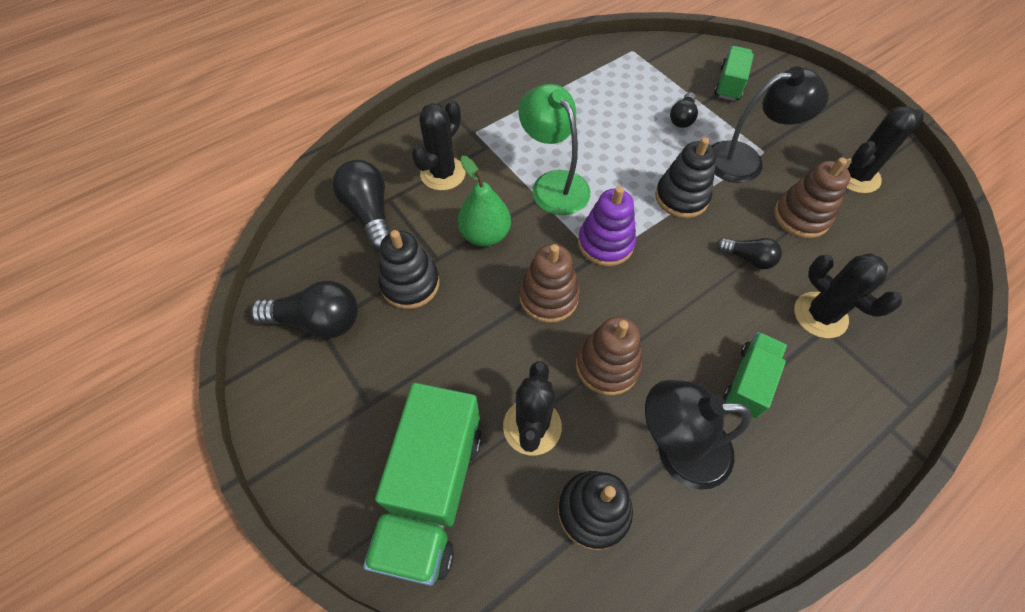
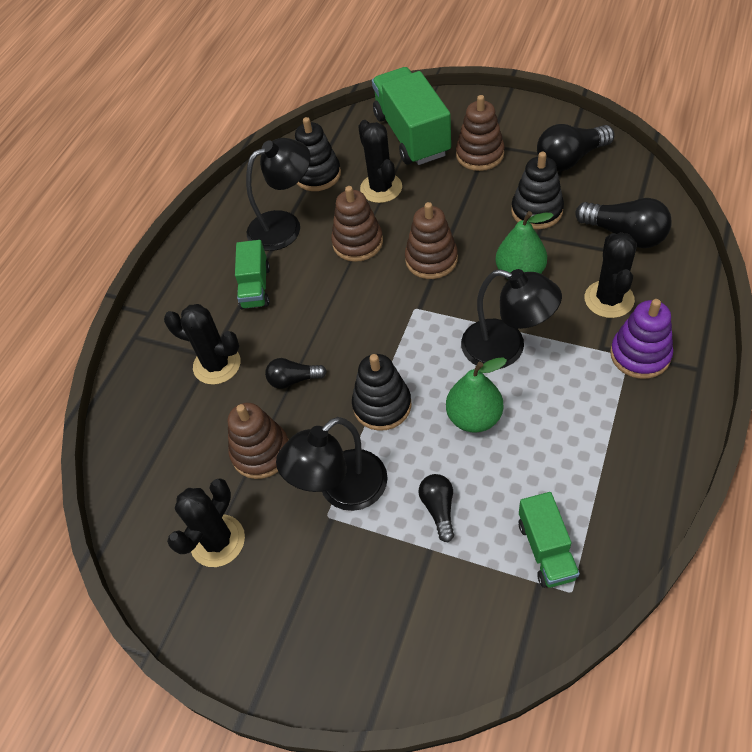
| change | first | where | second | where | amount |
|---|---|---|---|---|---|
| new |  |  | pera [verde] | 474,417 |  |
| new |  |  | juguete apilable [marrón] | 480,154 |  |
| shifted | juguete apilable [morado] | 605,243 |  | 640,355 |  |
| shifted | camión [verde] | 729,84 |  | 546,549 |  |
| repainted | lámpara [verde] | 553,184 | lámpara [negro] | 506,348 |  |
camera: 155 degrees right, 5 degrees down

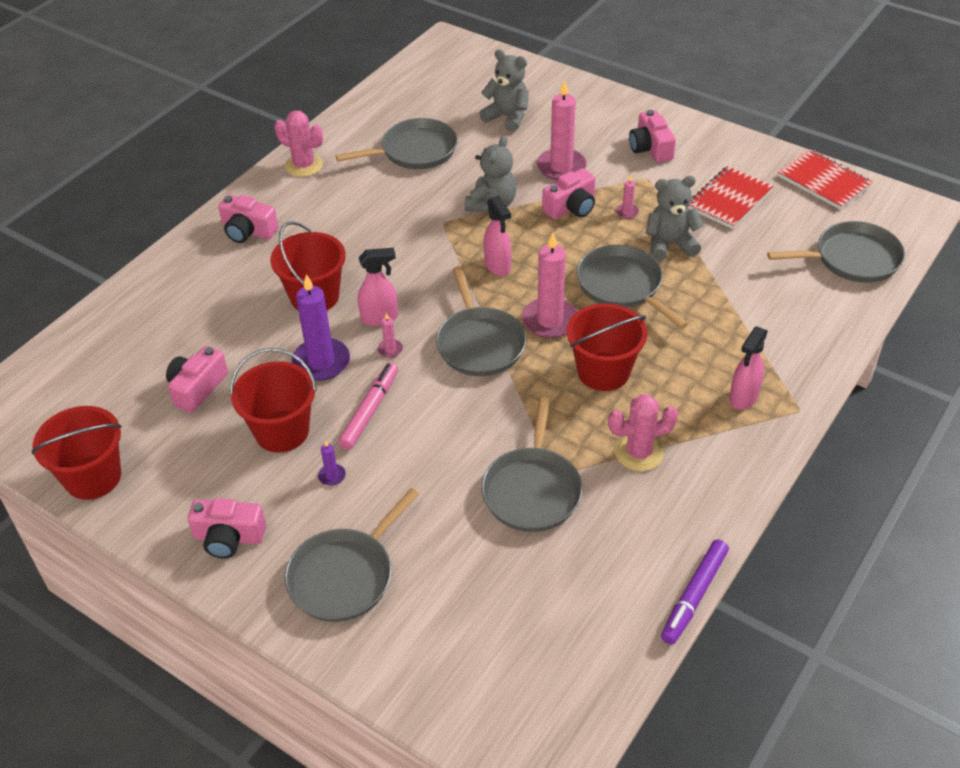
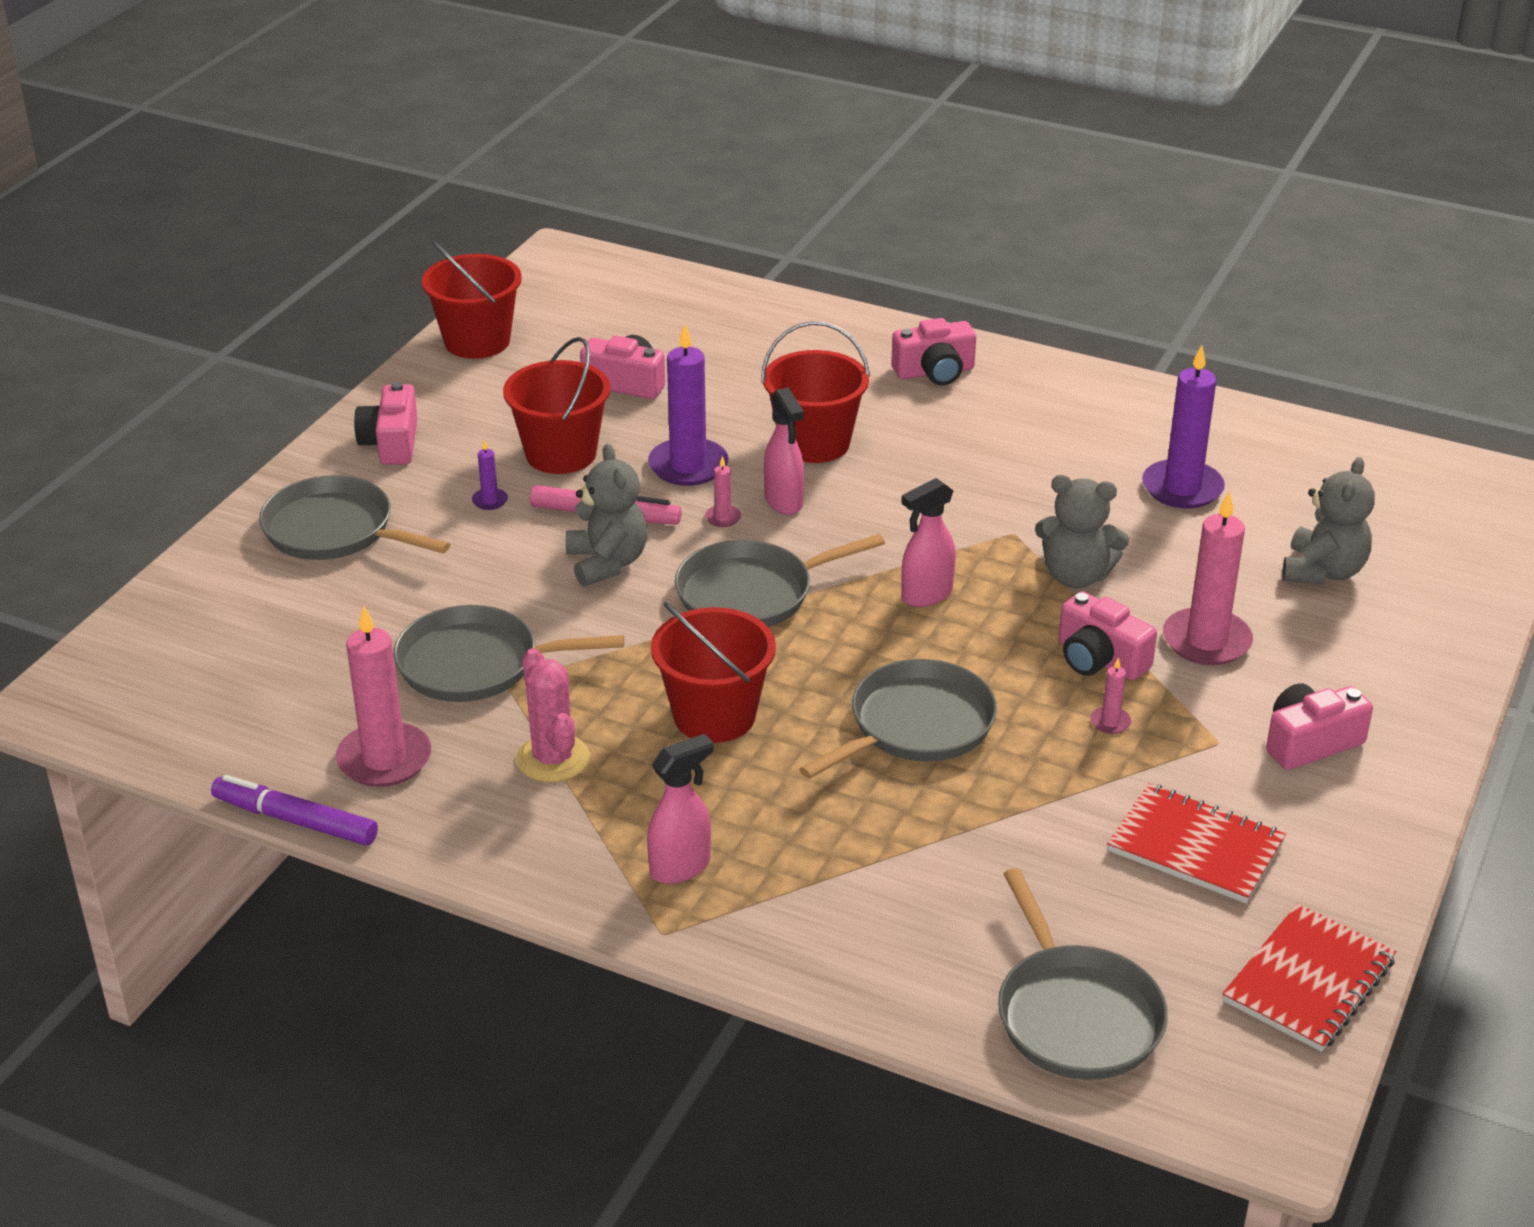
| change | first | where | second | where | amount |
|---|---|---|---|---|---|
| gone | cactus [rosa] | 304,165 |  |  |  |
| shifted | vela [rosa] | 550,320 |  | 384,759 |  |
| shifted | osito [gris] | 670,245 |  | 607,563 |  |
| swapped | sartén [gris] | 415,151 | vela [morado] | 1182,488 |  |
| rotated | cámara [rosa] | 248,231 |  | 934,372 | 120 degrees counterclockwise |
| rotated | pulverizador [rosa] | 743,398 |  | 681,867 | 120 degrees clockwise |
camera: 80 degrees right, 10 degrees down

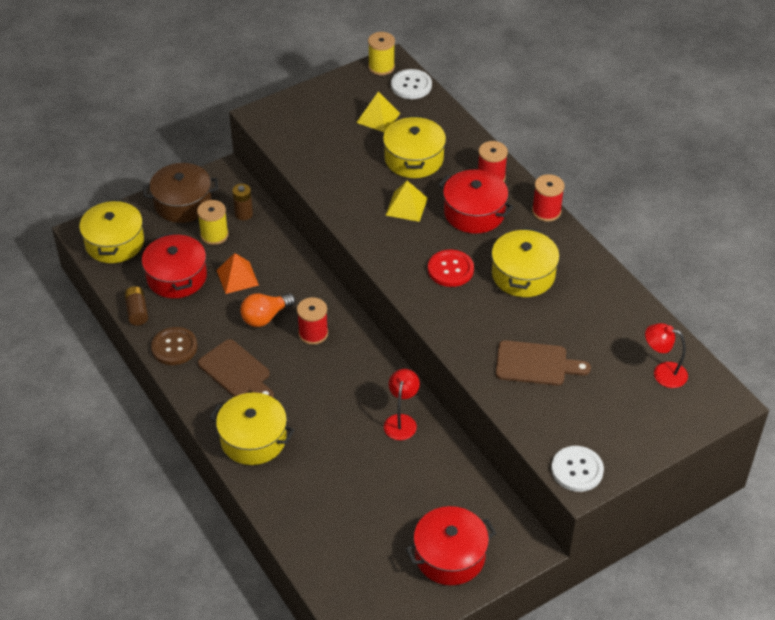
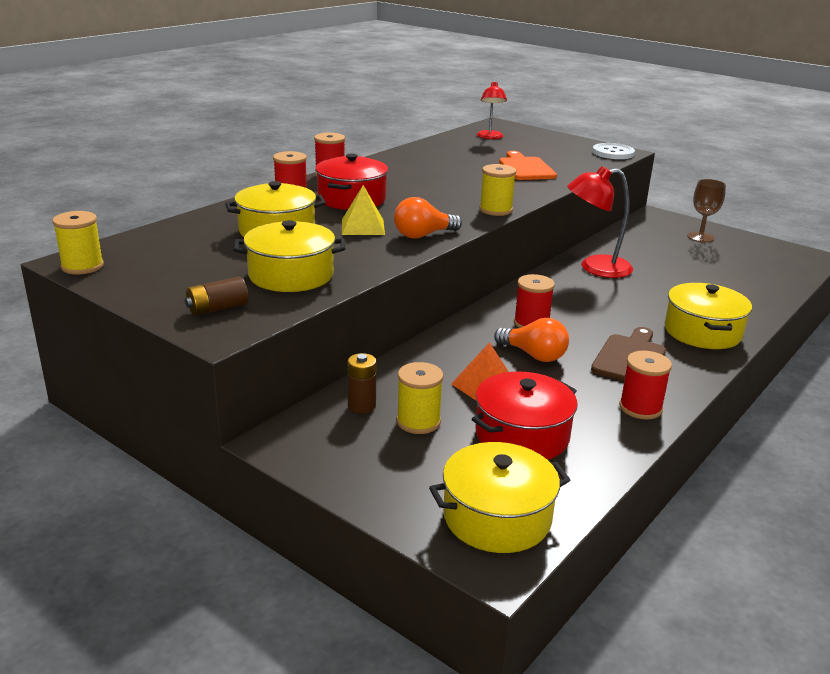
| change | first | where | second | where | amount |
|---|---|---|---|---|---|
| gone | olla [marrón] | 183,203 |  |  |  |
| gone | pirámide [amarillo] | 378,117 |  |  |  |
| gone | botón [blanco] | 411,85 |  |  |  |
| gone | botón [rojo] | 450,269 |  |  |  |
| new |  |  | bombilla [naranja] | 423,235 |  |
| new |  |  | carrete [amarillo] | 496,210 |  |
| shifted | pila [marrón] | 137,311 |  | 217,309 |  |
| shifted | olla [amarillo] | 523,275 |  | 291,275 |  |
| swapped | botón [marrón] | 174,347 | carrete [rojo] | 640,408 |  |
| swapped | olla [rojo] | 450,556 | copa [marrón] | 700,237 |  |
| repainted | tabla de cortar [marrón] | 536,364 | tabla de cortar [naranja] | 525,168 |  |
| scaled | lámpara [rojo] | 401,421 |  | 595,268 | x1.56 |
camera: 110 degrees left, 20 degrees down

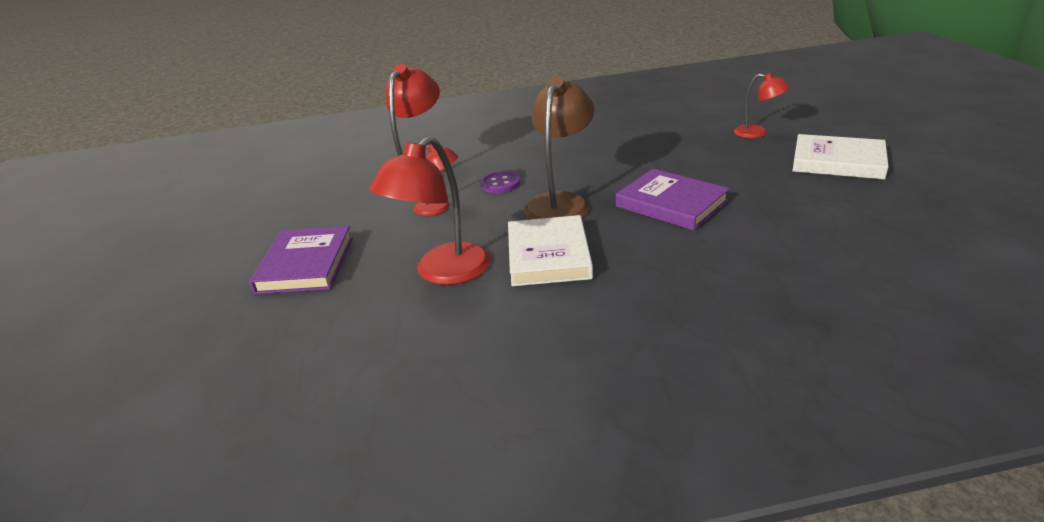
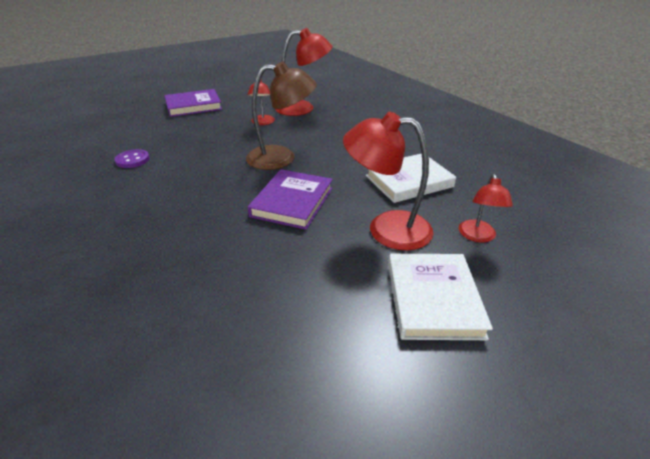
| change | first | where | second | where | amount |
|---|---|---|---|---|---|
| shifted | lámpara [rojo] | 443,273 |  | 386,228 |  |
| shifted | botón [morado] | 500,184 |  | 132,160 |  |
| shifted | libro [blanco] | 548,255 |  | 408,181 |  |
camera: 65 degrees right, 5 degrees up

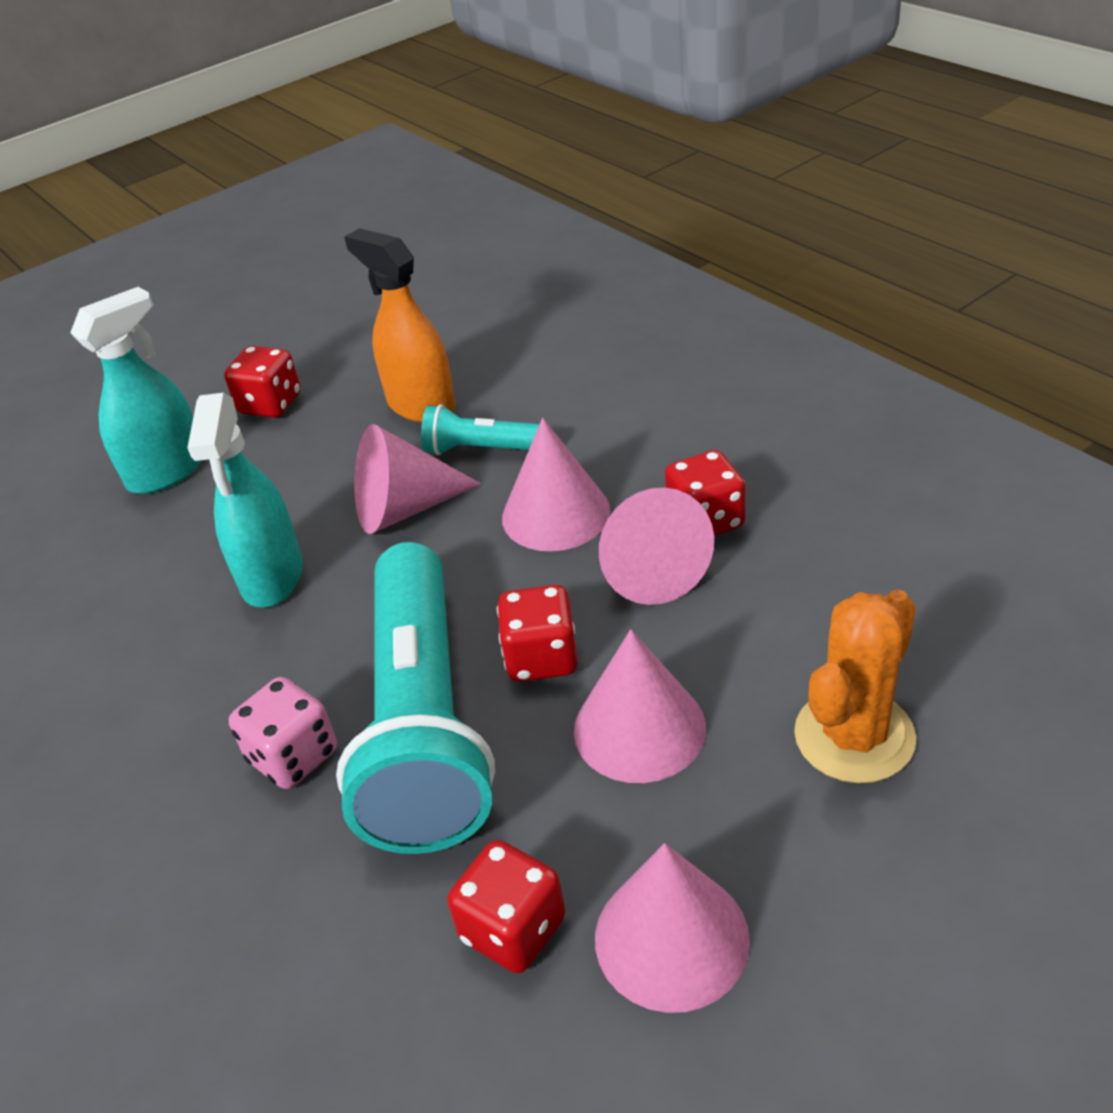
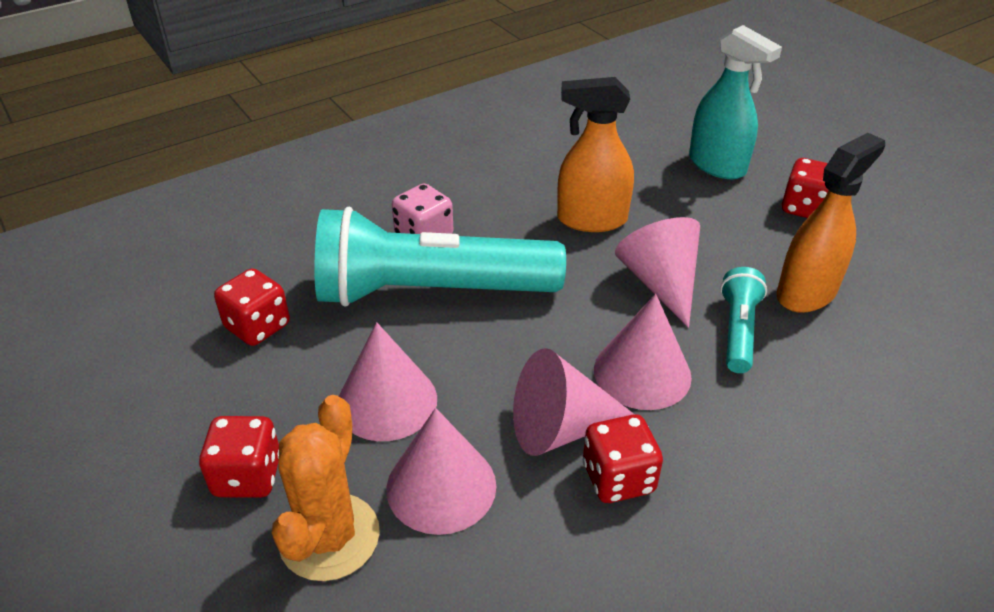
| change | first | where | second | where | amount |
|---|---|---|---|---|---|
| shifted | dado [rojo] | 541,658 |  | 247,476 |  |
| shifted | cono [rosa] | 671,938 |  | 441,486 |  |
| repainted | pulverizador [turquesa] | 272,577 | pulverizador [naranja] | 591,220 |  |
| rotated | cactus [naranja] | 854,736 |  | 329,537 | 60 degrees clockwise |
camera: 90 degrees right, 0 degrees up

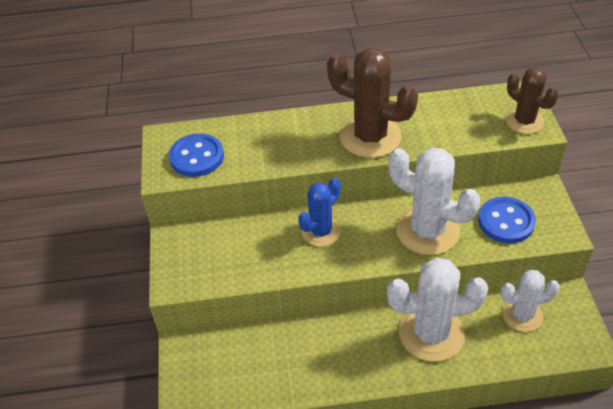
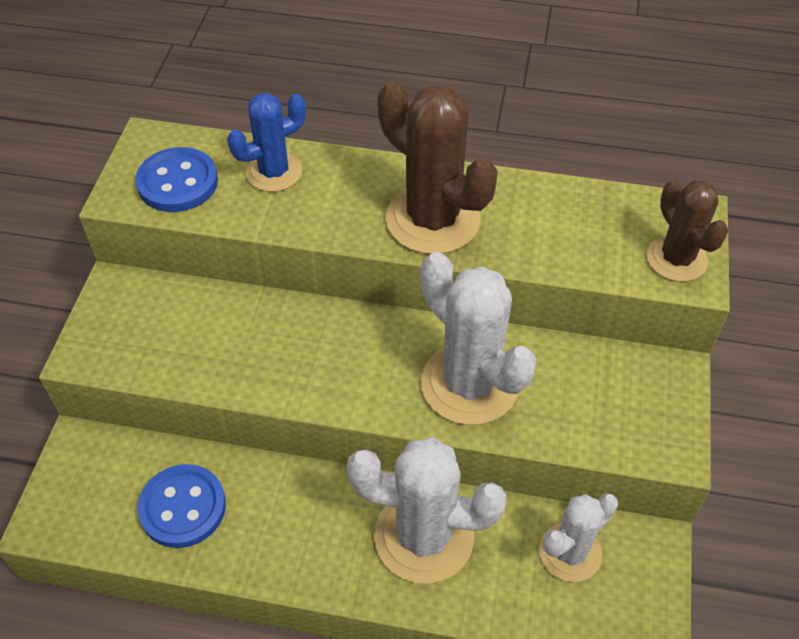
| change | first | where | second | where | amount |
|---|---|---|---|---|---|
| shifted | cactus [azul] | 321,231 |  | 274,172 |  |
| shifted | botón [azul] | 506,221 |  | 183,507 |  |
| rotated | cactus [blanco] | 522,315 |  | 570,552 | 45 degrees counterclockwise |
camera: 15 degrees right, 5 degrees up

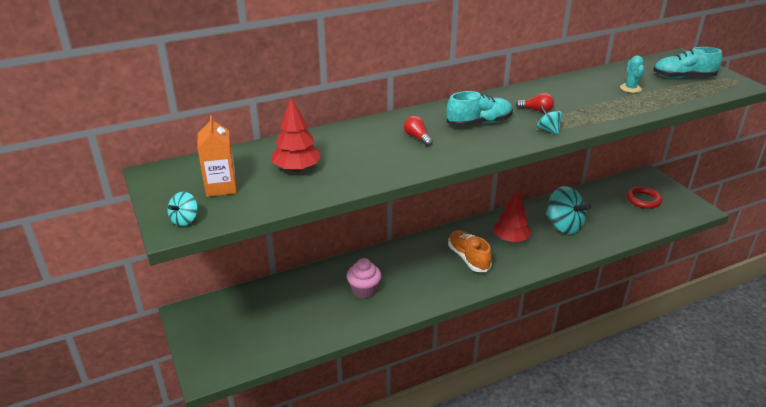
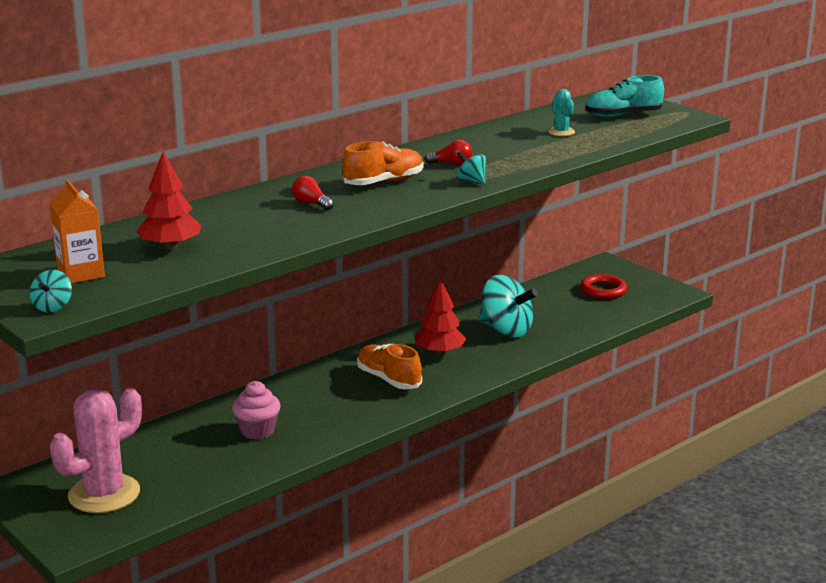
| change | first | where | second | where | amount |
|---|---|---|---|---|---|
| new |  |  | cactus [rosa] | 104,494 |  |
| repainted | zapato [turquesa] | 479,123 | zapato [naranja] | 384,182 |  |
camera: 15 degrees left, 10 degrees down

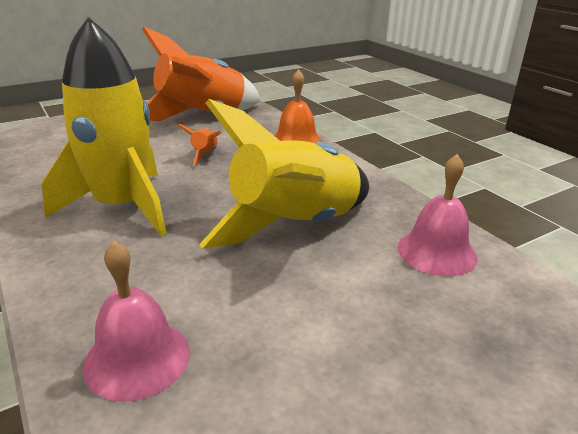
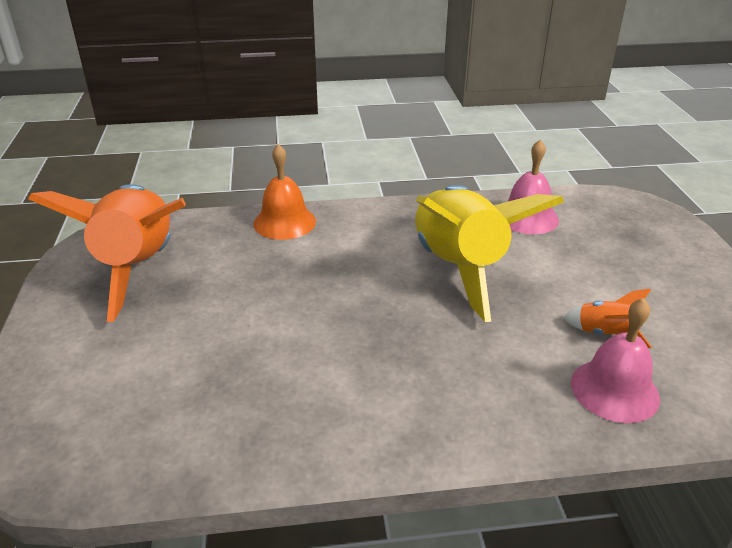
| change | first | where | second | where | amount |
|---|---|---|---|---|---|
| gone | cohete [amarillo] | 123,207 |  |  |  |
| shifted | cohete [naranja] | 205,155 |  | 605,334 |  |
camera: 65 degrees left, 5 degrees up

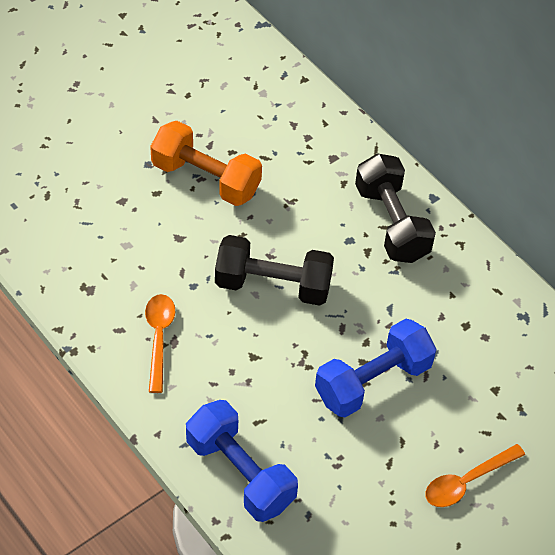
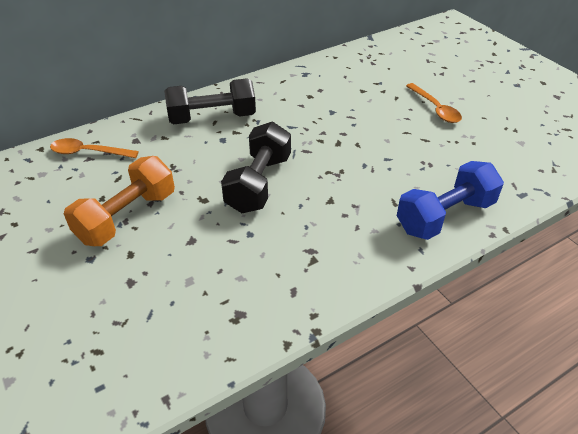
| change | first | where | second | where | amount |
|---|---|---|---|---|---|
| gone | mancuerna [azul] | 373,381 |  |  |  |
| shifted | cuchara [naranja] | 159,338 |  | 88,152 |  |
camera: 80 degrees left, 10 degrees down

